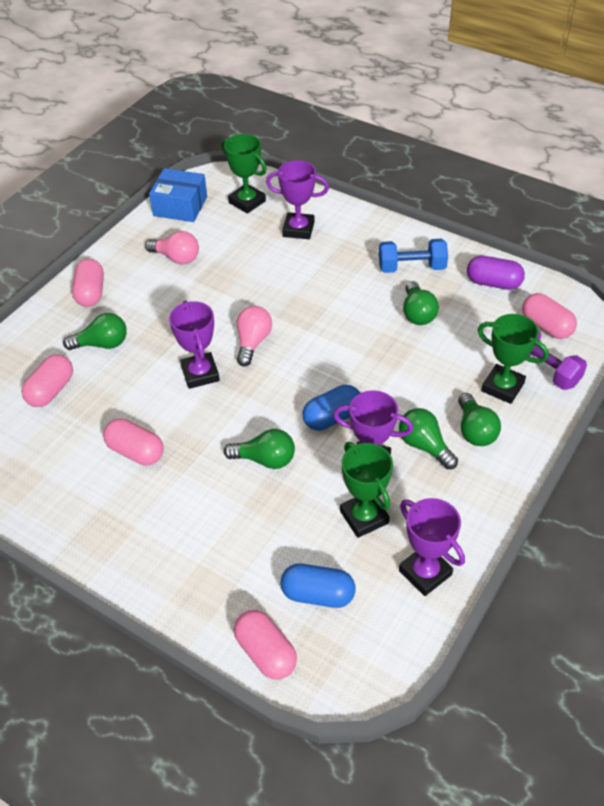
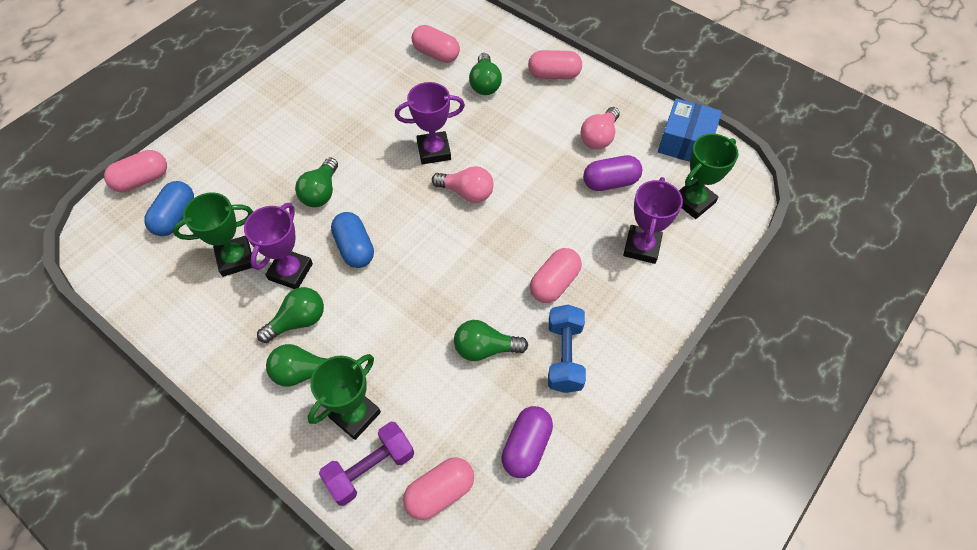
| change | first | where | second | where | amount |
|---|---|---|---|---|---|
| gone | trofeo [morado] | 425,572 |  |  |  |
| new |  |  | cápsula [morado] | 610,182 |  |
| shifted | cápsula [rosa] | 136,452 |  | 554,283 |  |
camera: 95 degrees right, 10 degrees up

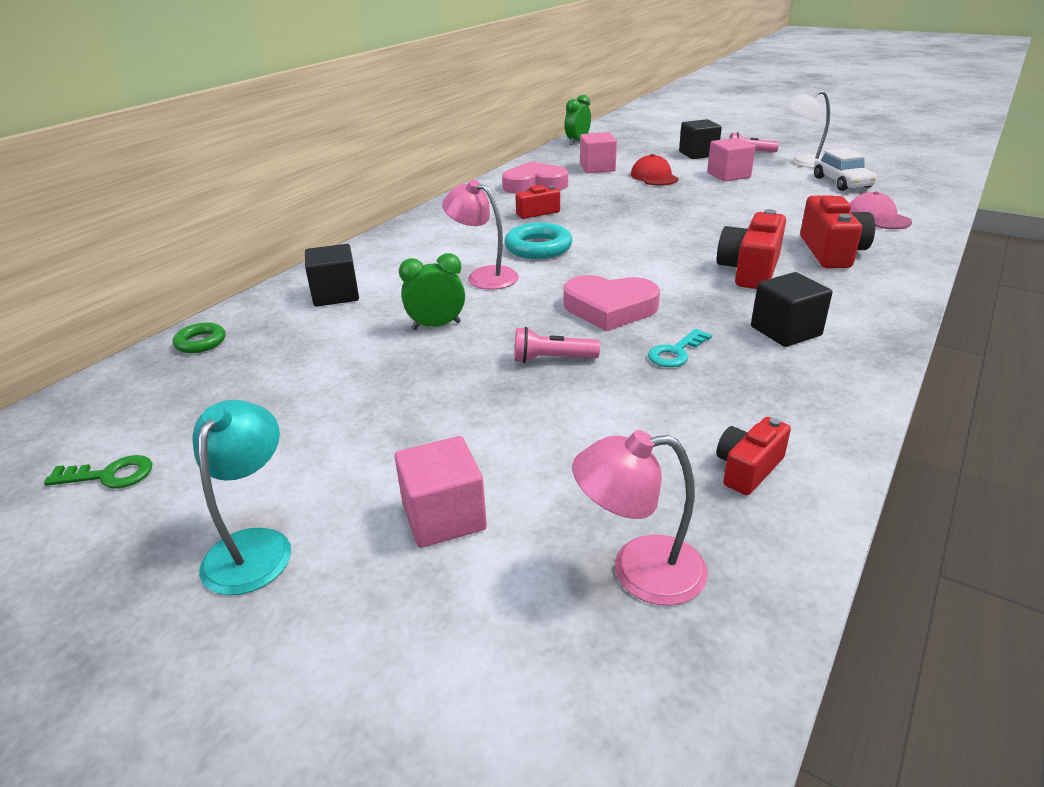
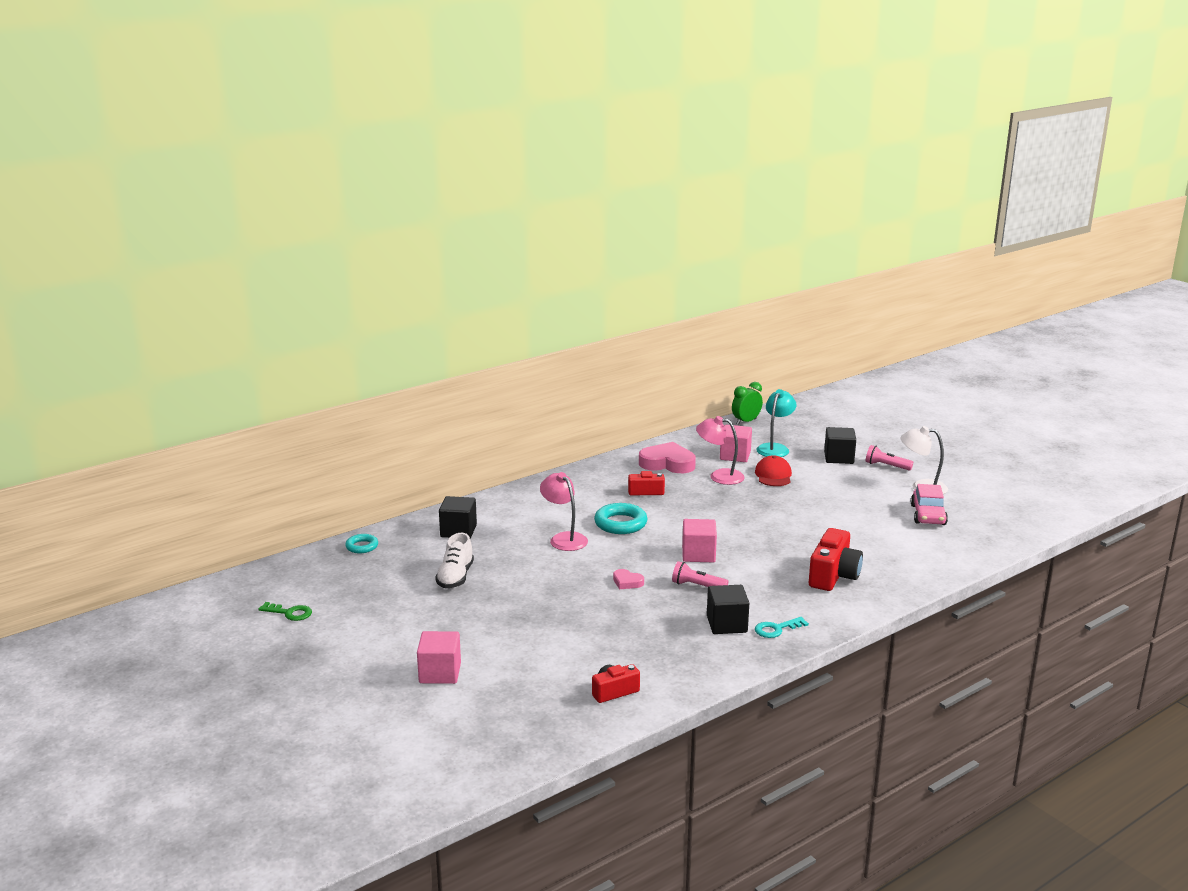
| change | first | where | second | where | amount |
|---|---|---|---|---|---|
| gone | despertador [verde] | 436,326 |  |  |  |
| gone | cámara [rojo] | 750,270 |  |  |  |
| gone | gorra [rosa] | 877,218 |  |  |  |
| new |  |  | zapato [blanco] | 455,577 |  |
| shifted | lámpara [turquesa] | 254,546 |  | 775,448 |  |
| shifted | lámpara de mano [rosa] | 552,359 |  | 697,586 |  |
| shifted | lámpara [rosa] | 639,571 |  | 719,476 |  |
| shifted | llave [turquesa] | 676,352 |  | 776,629 |  |
| shifted | cubo [rosa] | 728,175 |  | 698,554 |  |
| repainted | anillo [verde] | 201,342 | anillo [turquesa] | 362,546 |  |
| repainted | coche [blanco] | 842,182 | coche [rosa] | 928,515 |  |
| scaled | corazón [rosa] | 610,308 |  | 627,582 | x0.48 |
camera: 20 degrees right, 10 degrees down

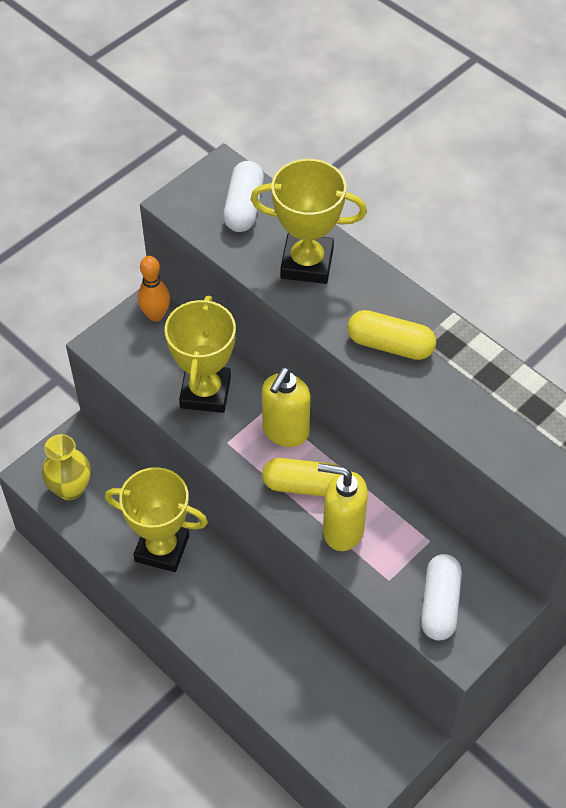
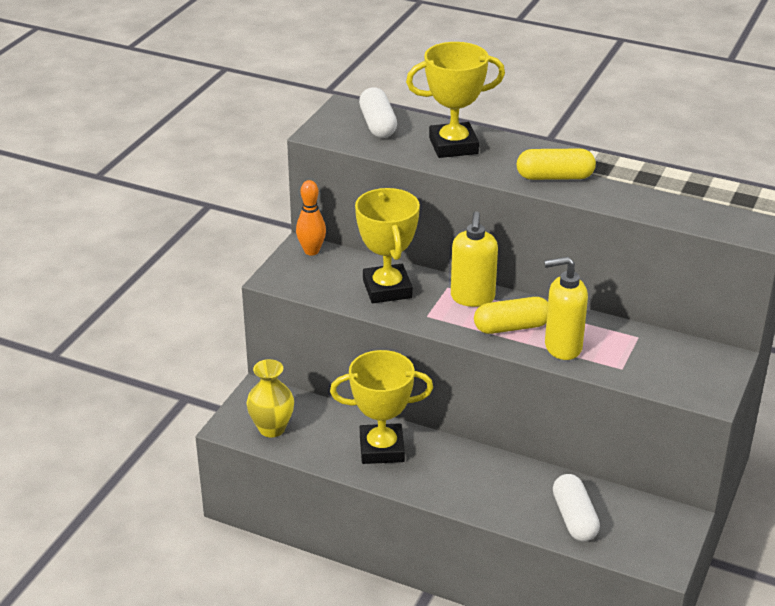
| change | first | where | second | where | amount |
|---|---|---|---|---|---|
| shifted | cápsula [blanco] | 439,604 |  | 574,518 |  |
camera: 20 degrees left, 20 degrees down

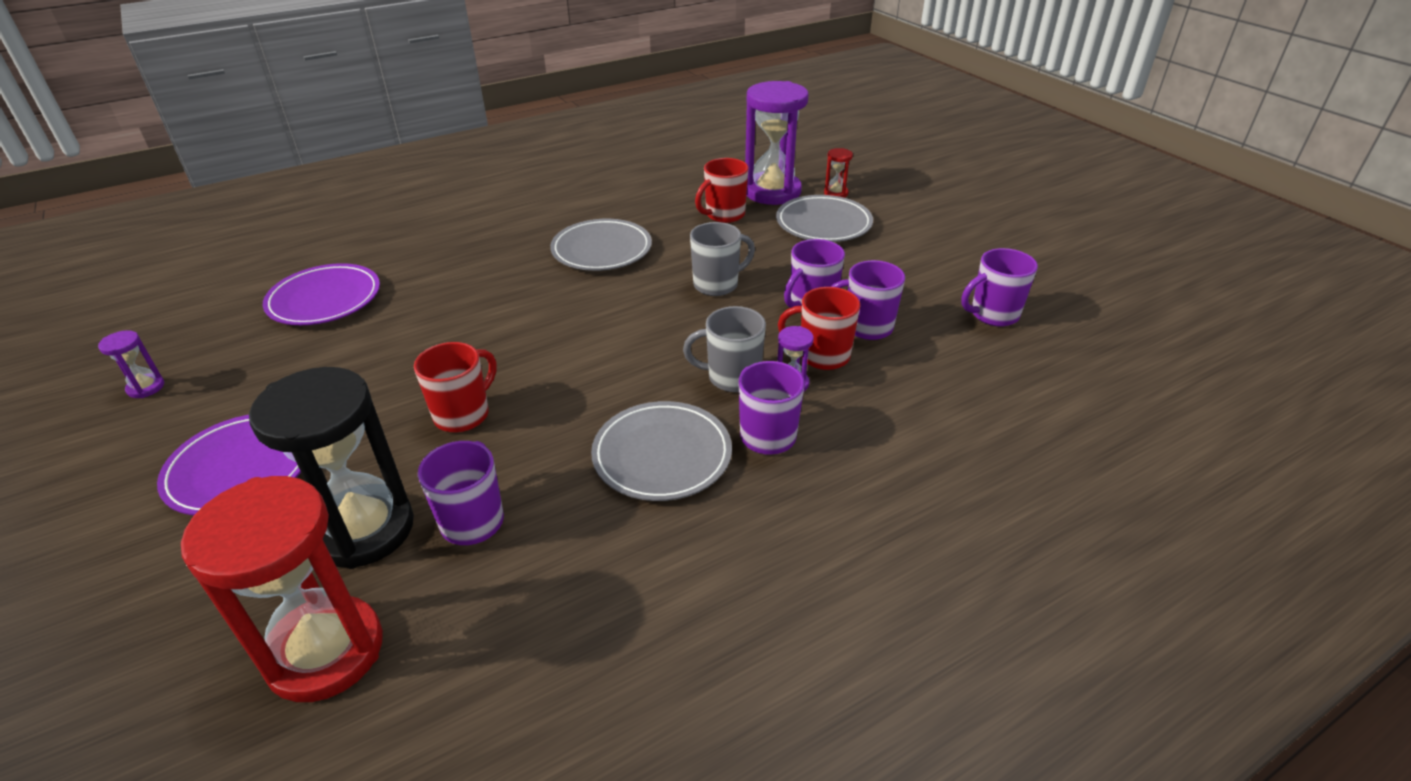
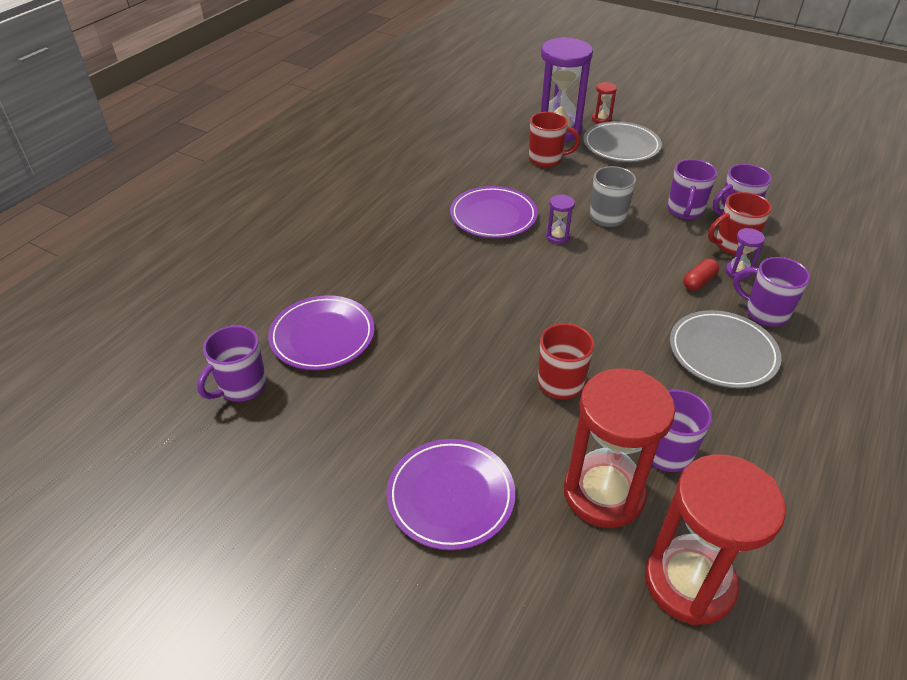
| change | first | where | second | where | amount |
|---|---|---|---|---|---|
| shifted | reloj de arena [morado] | 146,387 |  | 557,237 |  |
| shifted | taza [morado] | 993,315 |  | 241,387 |  |
| swapped | taza [gris] | 732,377 | cápsula [rojo] | 698,281 |  |
| repainted | reloj de arena [negro] | 364,530 | reloj de arena [rojo] | 603,493 |  |
| repainted | plato [gris] | 602,250 | plato [morado] | 493,216 |  |
| rotated | taza [rojo] | 724,215 |  | 546,159 | 105 degrees counterclockwise |
camera: 30 degrees left, 5 degrees up

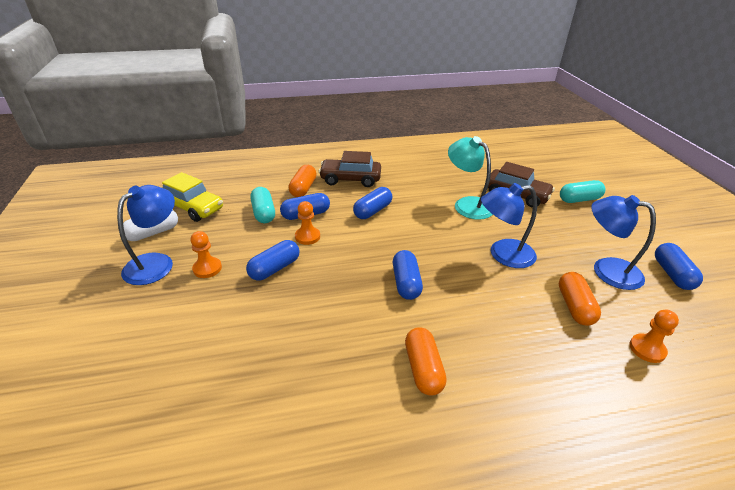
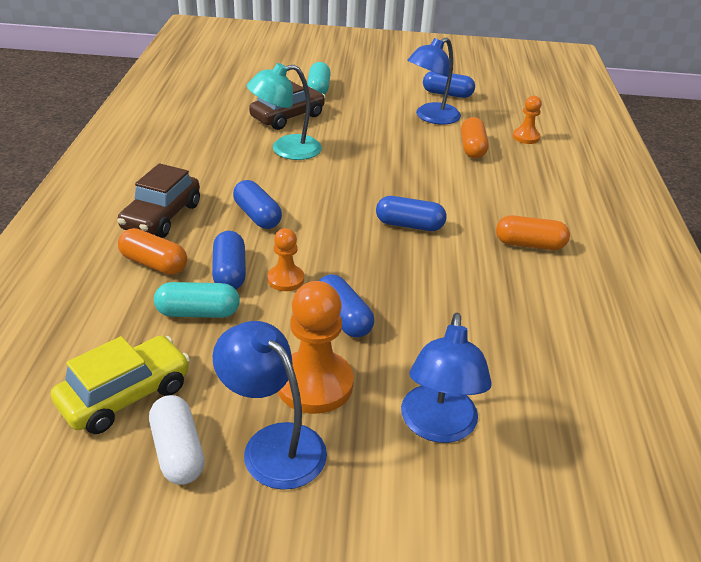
| change | first | where | second | where | amount |
|---|---|---|---|---|---|
| shifted | lámpara [azul] | 503,254 |  | 438,427 |  |
| rotated | cápsula [naranja] | 574,306 |  | 472,148 | 75 degrees clockwise |
| scaled | peón [naranja] | 207,268 |  | 314,384 | x1.79 |
camera: 75 degrees left, 0 degrees up

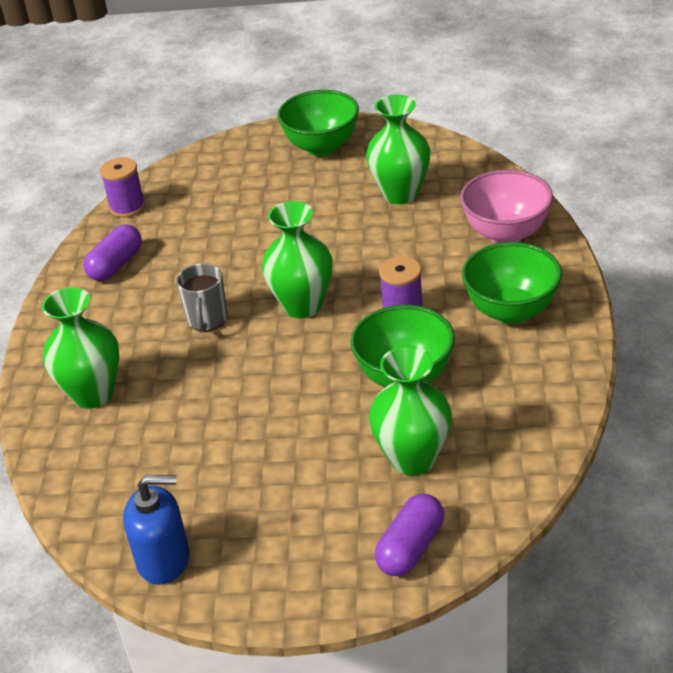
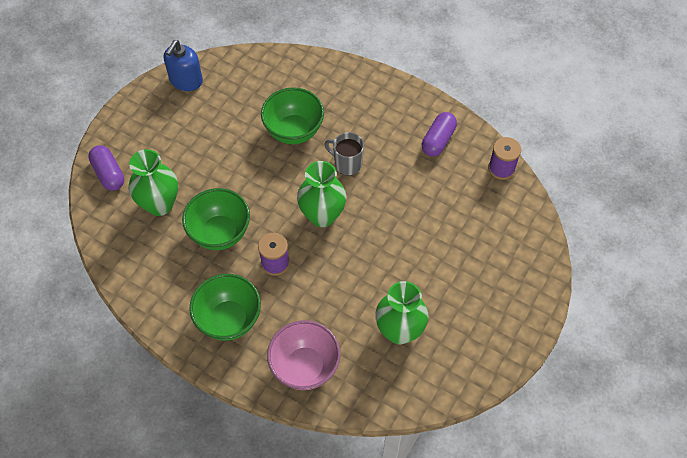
| change | first | where | second | where | amount |
|---|---|---|---|---|---|
| gone | florero [verde] | 93,394 |  |  |  |
| shifted | cuenco [verde] | 321,147 |  | 294,131 |  |
| rotated | cápsula [morado] | 116,265 |  | 438,140 | 60 degrees clockwise |
camera: 115 degrees right, 20 degrees up

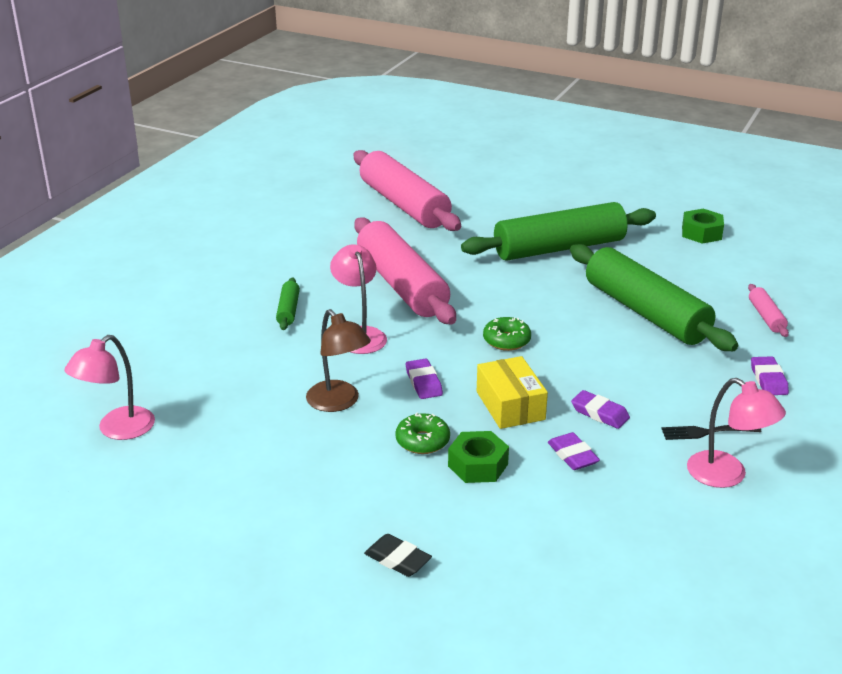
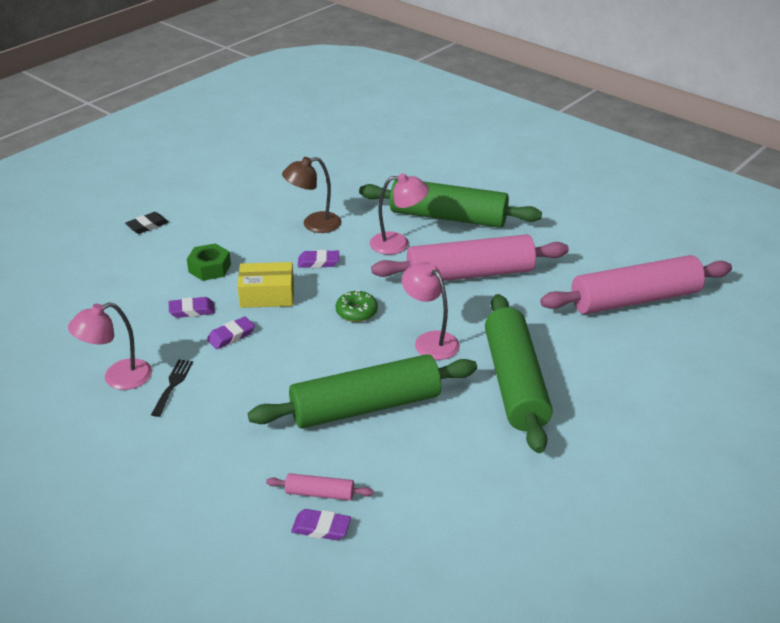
| change | first | where | second | where | amount |
|---|---|---|---|---|---|
| gone | rosquilla [verde] | 422,441 |  |  |  |
| gone | tuerca [verde] | 701,233 |  |  |  |
| shifted | lámpara [rosa] | 117,430 |  | 430,341 |  |
| shifted | goma de borrar [morado] | 768,380 |  | 321,528 |  |
| scaled | rodillo [verde] | 288,310 |  | 448,217 | x2.40 |
camera: 105 degrees right, 5 degrees up

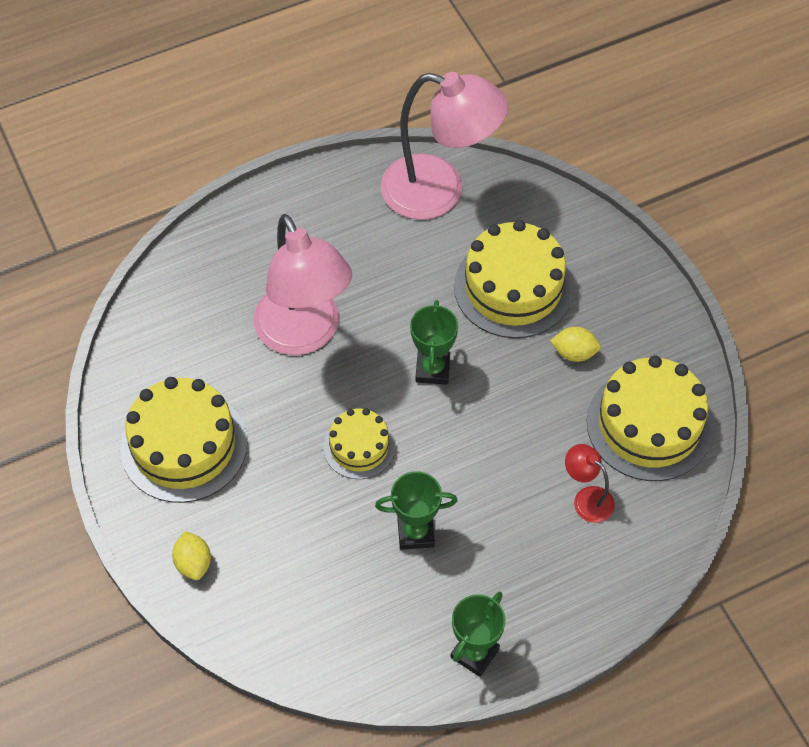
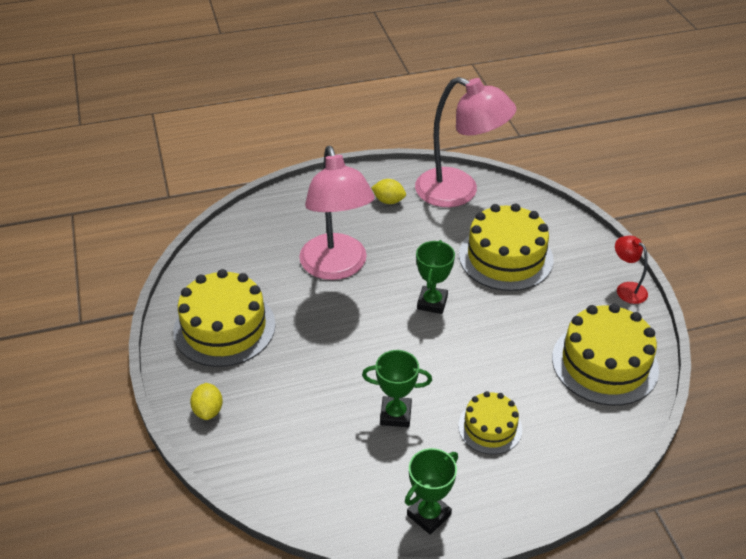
| change | first | where | second | where | amount |
|---|---|---|---|---|---|
| shifted | tarta [amarillo] | 359,447 |  | 490,427 |  |
| shifted | limón [amarillo] | 574,353 |  | 388,201 |  |
| shifted | lámpara [rojo] | 586,499 |  | 626,289 |  |
camera: 10 degrees right, 15 degrees down

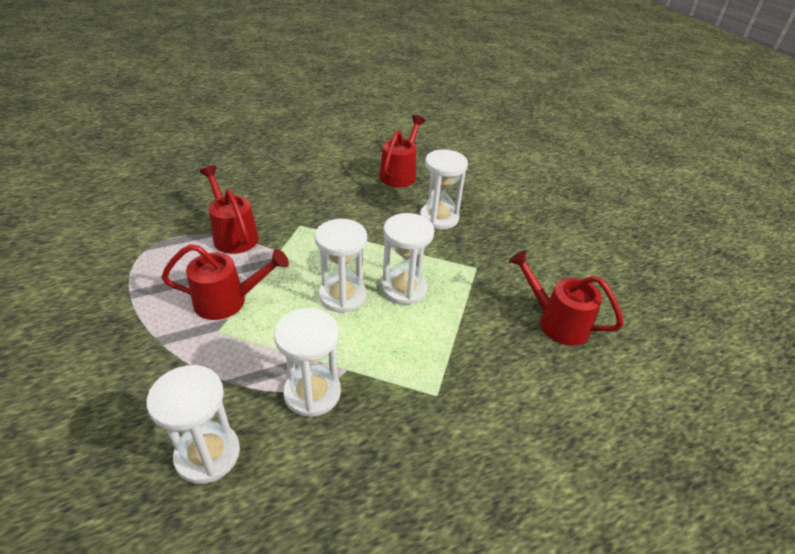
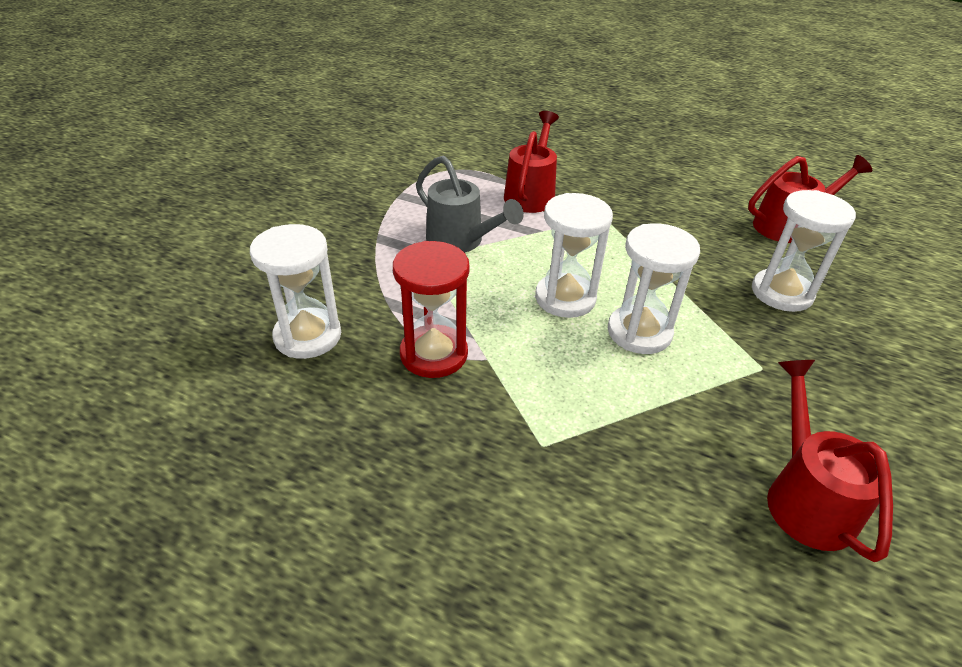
| change | first | where | second | where | amount |
|---|---|---|---|---|---|
| repainted | regadera [rojo] | 228,301 | regadera [gris] | 461,241 |  |
| repainted | reloj de arena [blanco] | 312,393 | reloj de arena [rojo] | 434,354 |  |
camera: 50 degrees right, 0 degrees up

